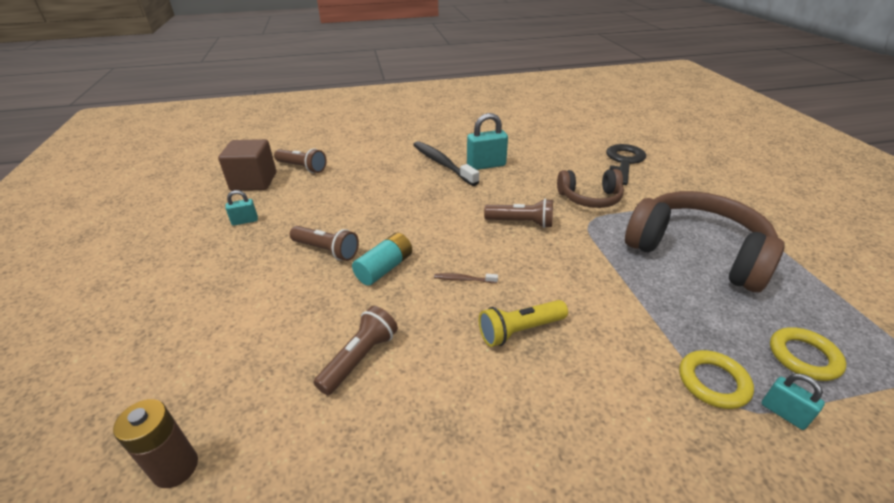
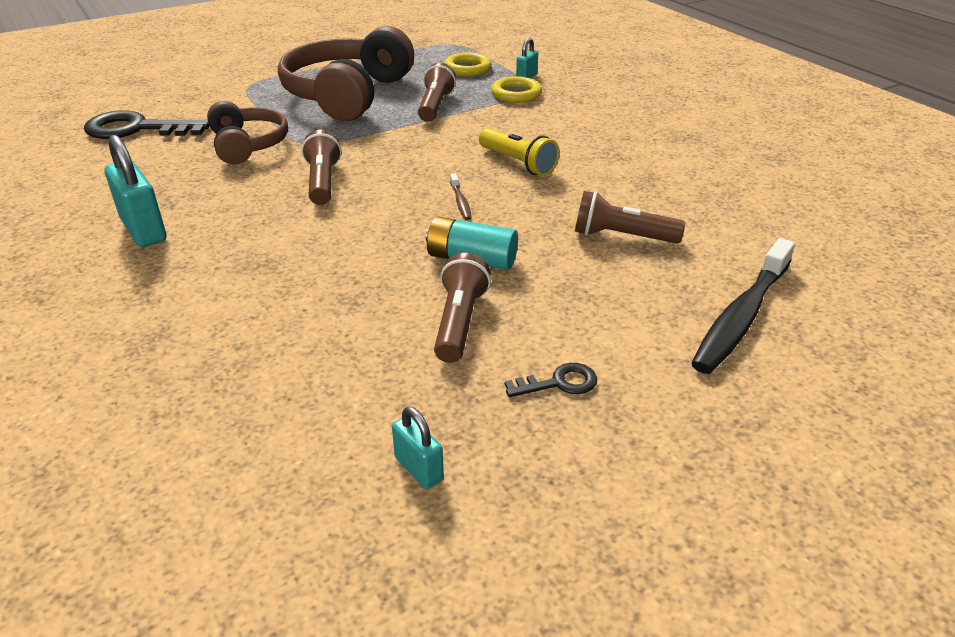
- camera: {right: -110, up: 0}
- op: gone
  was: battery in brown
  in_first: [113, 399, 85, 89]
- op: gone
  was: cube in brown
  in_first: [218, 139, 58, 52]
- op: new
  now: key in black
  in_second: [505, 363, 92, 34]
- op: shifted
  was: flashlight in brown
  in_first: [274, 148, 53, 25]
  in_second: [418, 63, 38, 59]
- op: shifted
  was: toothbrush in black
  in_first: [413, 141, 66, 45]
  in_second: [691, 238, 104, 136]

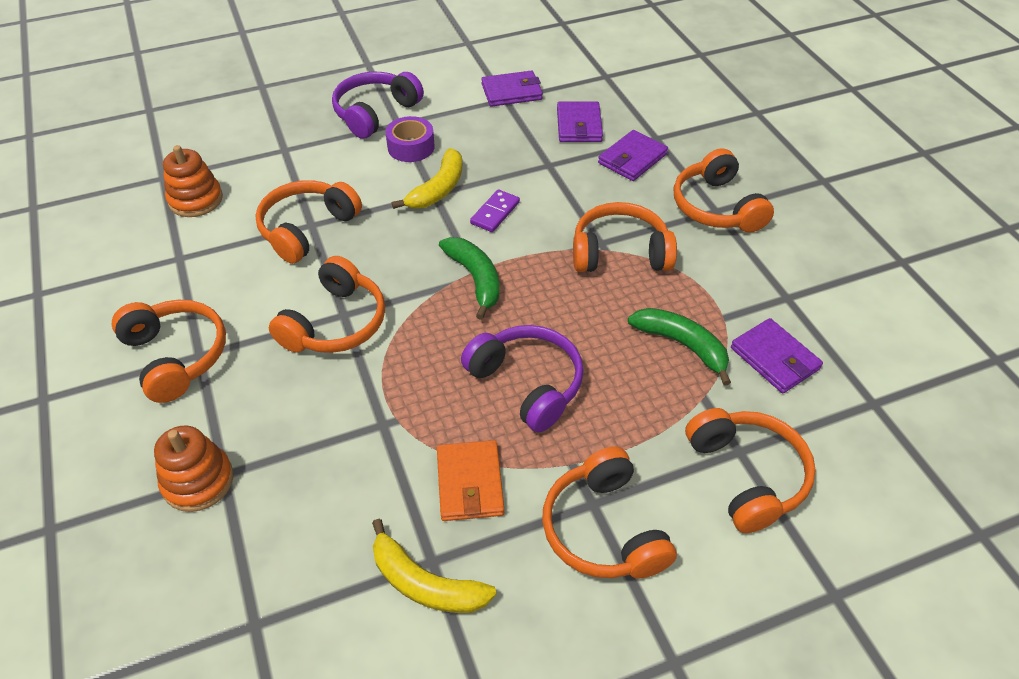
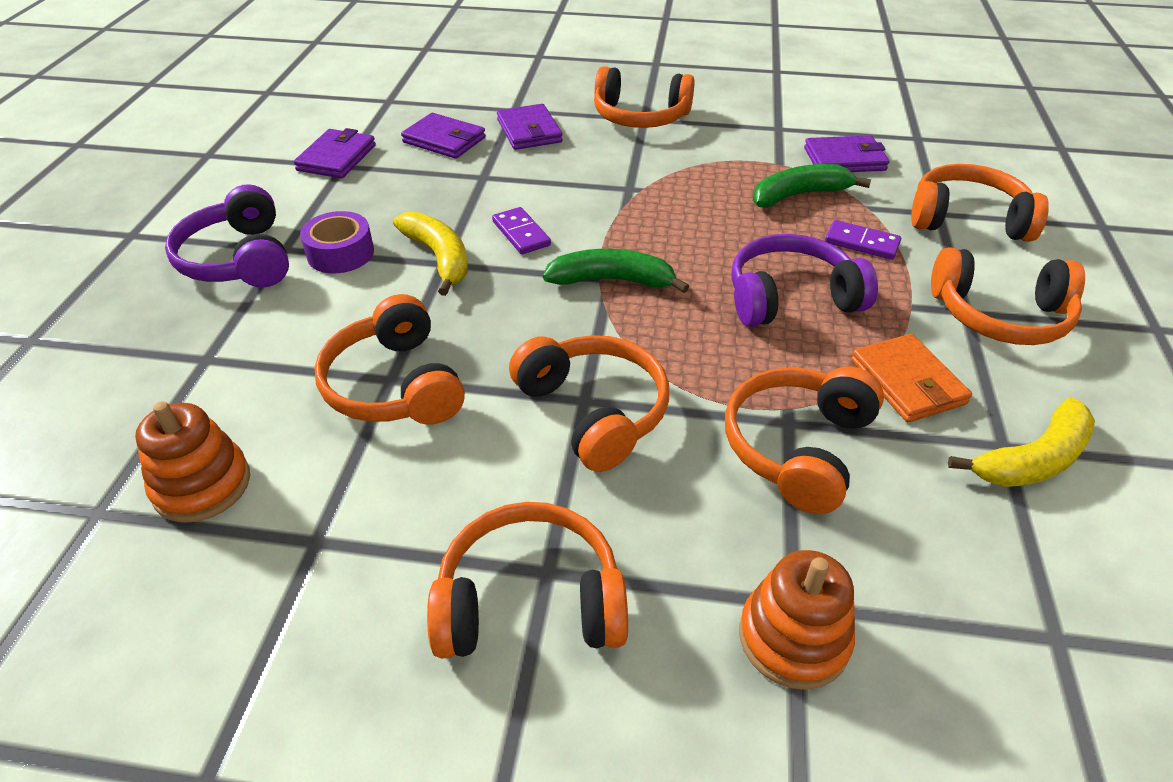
- camera: {right: -60, up: -5}
- op: new
  now: domino in purple
  in_second: [825, 220, 76, 40]
- op: shifted
  was: headphones in orange
  in_first: [573, 202, 104, 70]
  in_second: [725, 366, 159, 148]
- op: rotated
  was: wallet in orange
  in_first: [437, 440, 67, 81]
  in_second: [851, 334, 121, 89]
  clockwise: 45

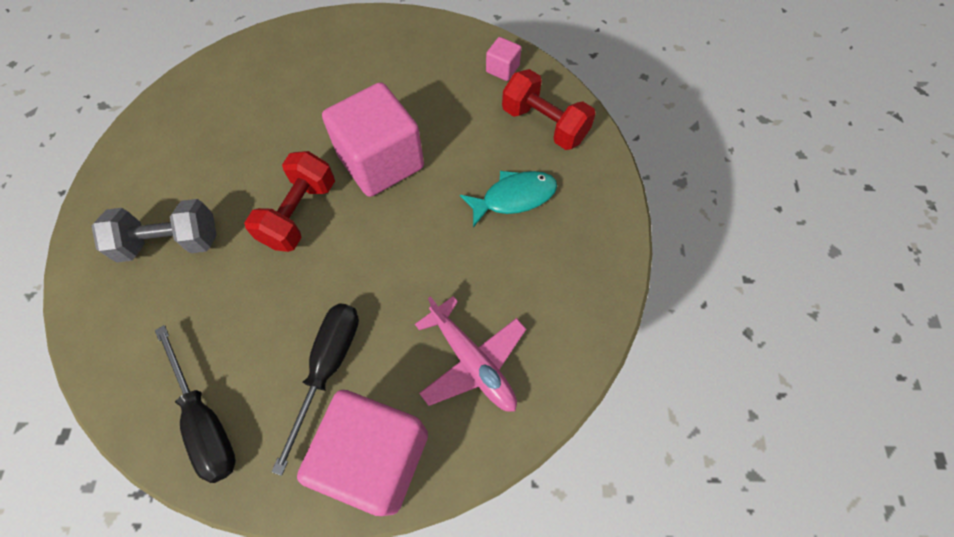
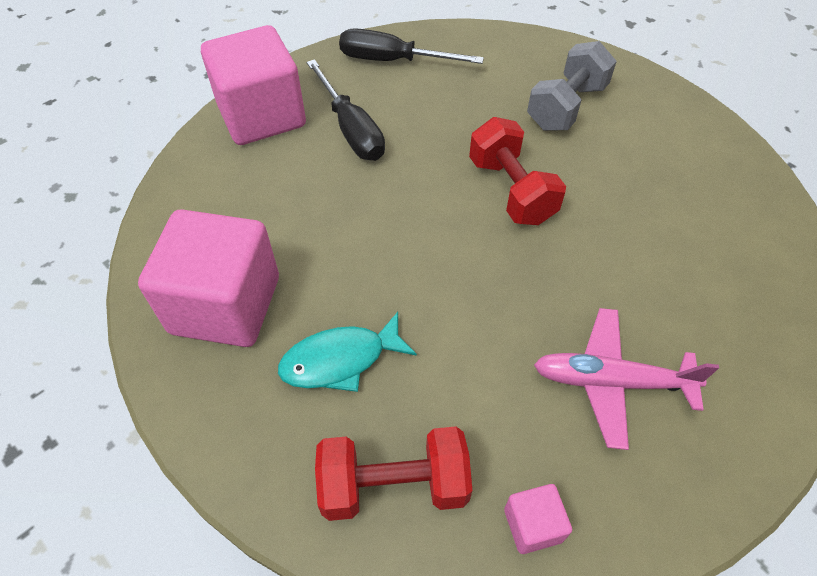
- camera: {right: 135, up: -10}
- op: shifted
  was: cube in pink
  in_first: [322, 82, 102, 115]
  in_second: [138, 209, 141, 138]
- op: shifted
  was: plane in pink
  in_first: [415, 296, 111, 116]
  in_second: [534, 308, 185, 142]
- op: rotated
  was: fish in turquoise
  in_first: [460, 171, 97, 57]
  in_second: [278, 312, 139, 80]
  clockwise: 45

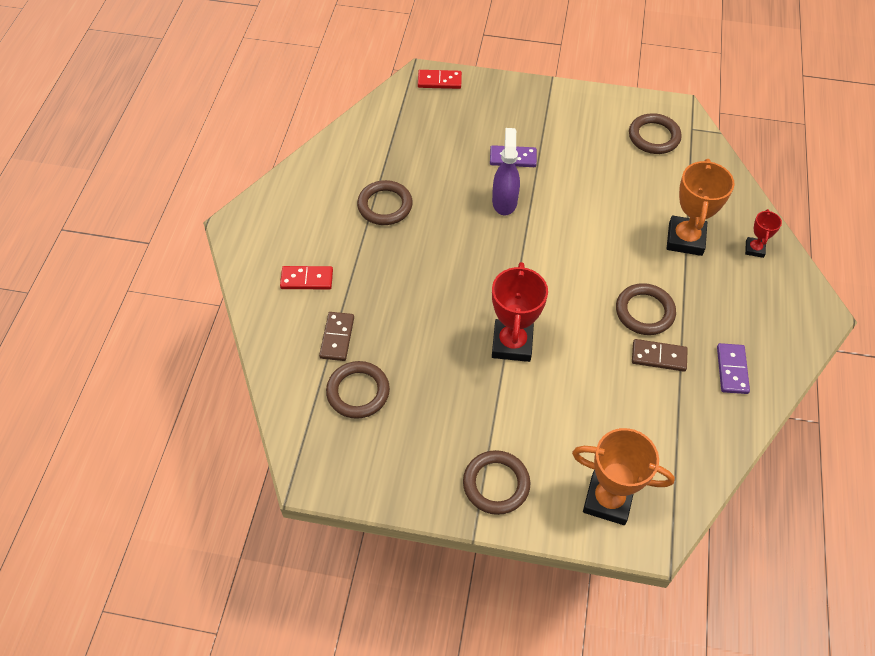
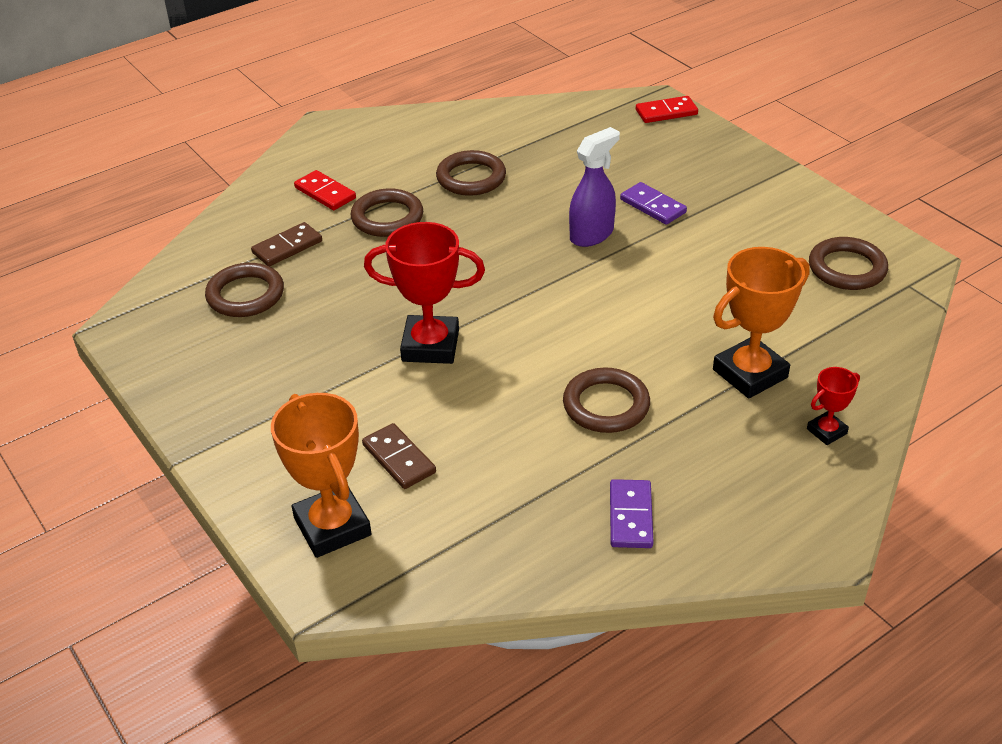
- camera: {right: 45, up: -15}
- op: shifted
  was: ring in brown
  in_first: [463, 450, 67, 65]
  in_second: [351, 188, 72, 49]
- op: shifted
  was: domino in brown
  in_first: [632, 339, 56, 33]
  in_second: [362, 423, 74, 66]
- op: rotated
  was: domino in red
  in_first: [418, 70, 44, 19]
  in_second: [636, 96, 62, 27]
  clockwise: -60
- op: rotated
  was: trophy in red
  in_first: [492, 262, 56, 100]
  in_second: [364, 222, 121, 142]
  clockwise: 45
- op: rotated
  was: domino in purple
  in_first: [717, 343, 33, 51]
  in_second: [610, 479, 44, 69]
  clockwise: -45

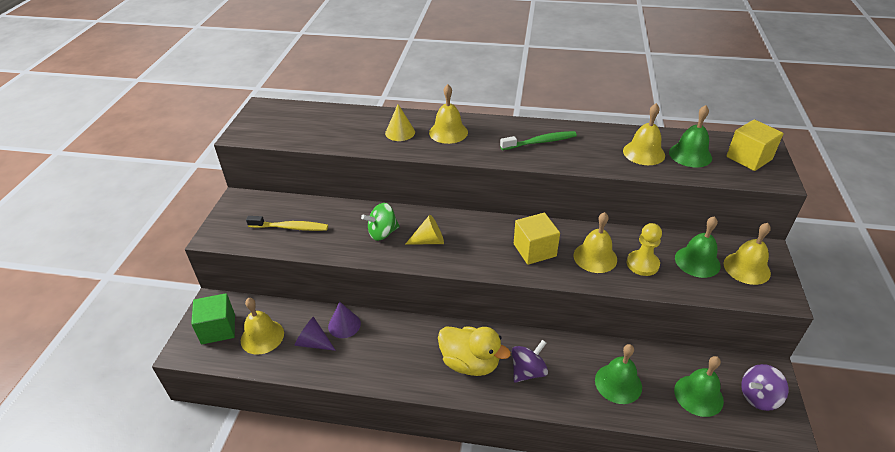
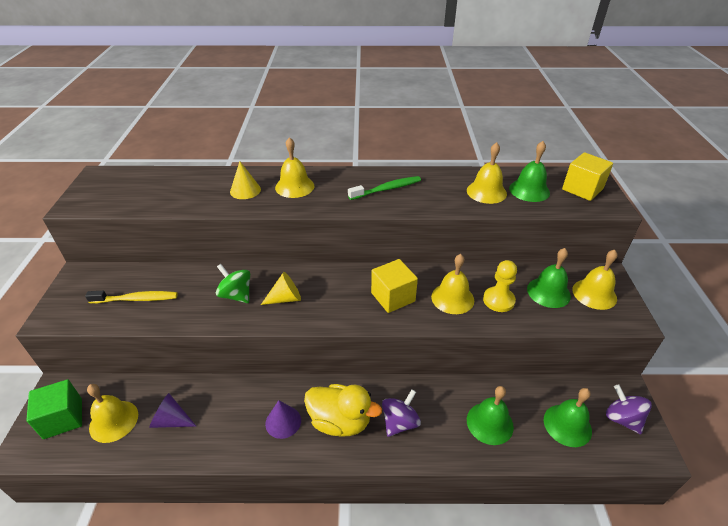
- camera: {right: -10, up: 0}
- op: shifted
  was: cone in purple
  in_first: [328, 302, 33, 36]
  in_second: [265, 400, 36, 39]
- op: rotated
  was: spinning top in green
  in_first: [361, 203, 39, 38]
  in_second: [216, 264, 34, 39]
  clockwise: 75
- op: rotated
  was: spinning top in purple
  in_first: [741, 364, 48, 47]
  in_second: [606, 385, 46, 49]
  clockwise: 90

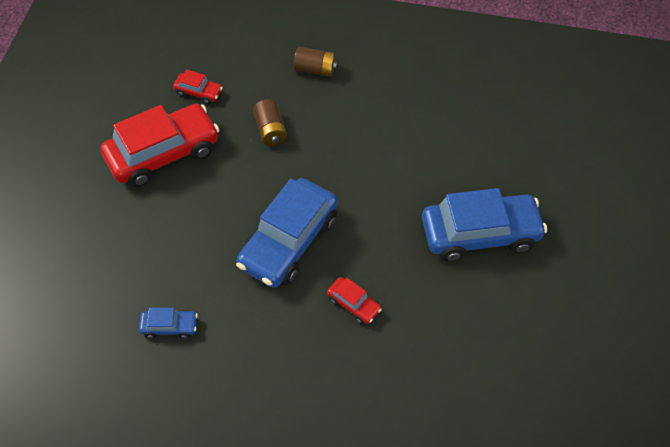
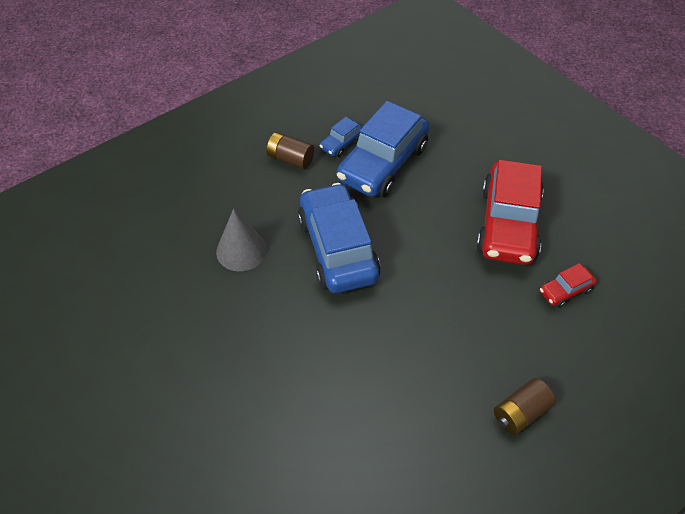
- camera: {right: 135, up: -5}
- op: shifted
  was: battery in brown
  in_first: [253, 99, 34, 47]
  in_second: [266, 132, 48, 37]
- op: shifted
  was: car in blue
  in_first: [422, 188, 125, 73]
  in_second: [337, 101, 92, 96]
- op: swapped
  was: car in red
  now: cone in grey
  in_first: [327, 277, 55, 47]
  in_second: [216, 209, 51, 62]

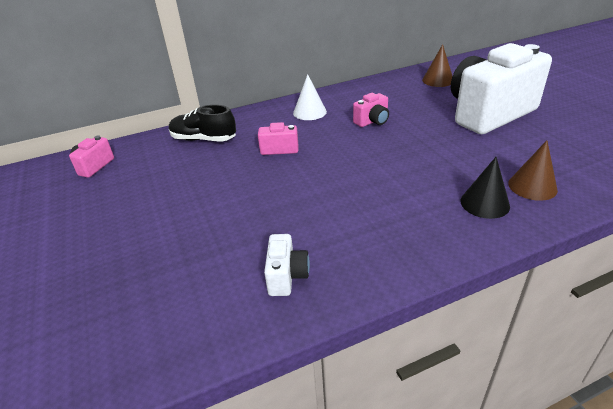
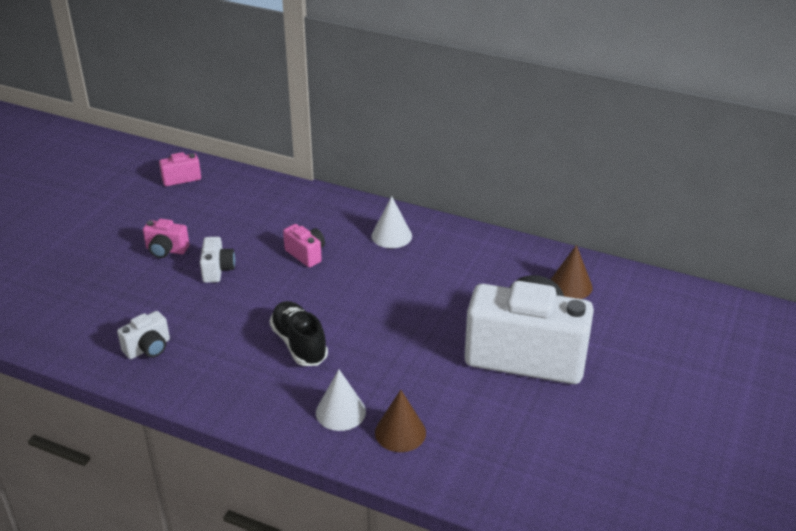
- camera: {right: 45, up: 0}
- op: new
  now: camera in white
  in_second: [200, 237, 35, 46]
- op: shifted
  was: shoe in black
  in_first: [169, 105, 67, 37]
  in_second: [270, 301, 58, 65]
- op: shifted
  was: camera in pink
  in_first: [353, 93, 36, 34]
  in_second: [143, 219, 46, 39]
- op: repainted
  was: cone in black
  now: cone in white
  in_first: [461, 157, 49, 62]
  in_second: [316, 369, 50, 62]

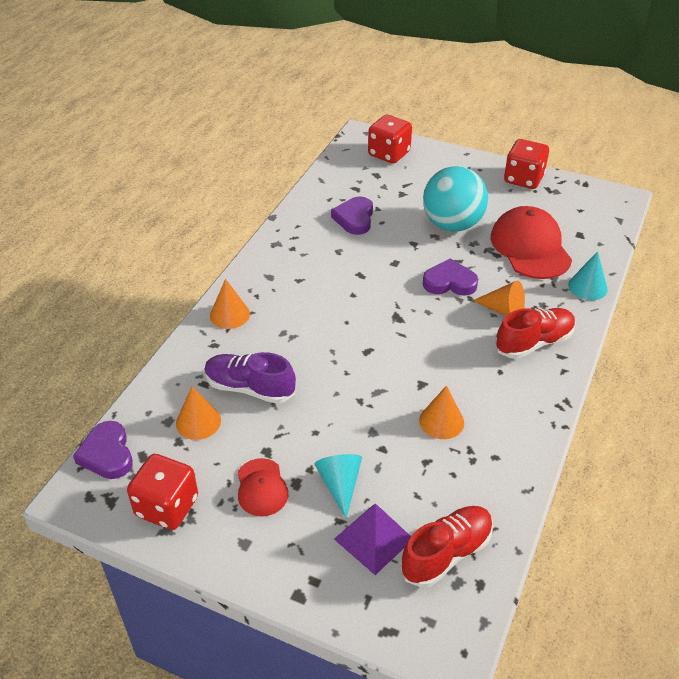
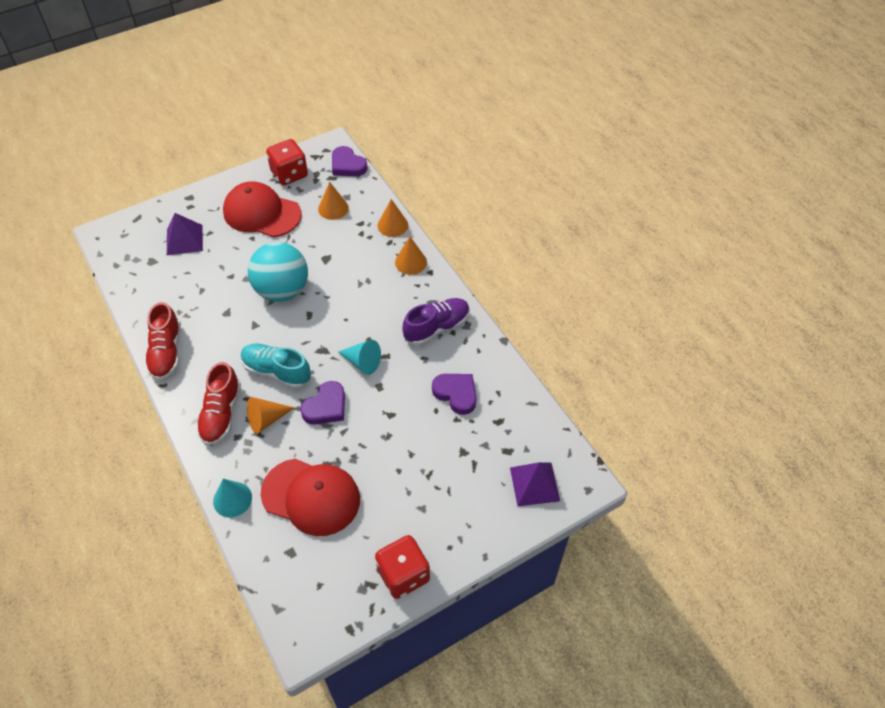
- camera: {right: 125, up: 10}
- op: new
  now: shoe in turquoise
  in_second: [241, 343, 70, 46]
- op: shifted
  was: shoe in purple
  in_first: [204, 352, 92, 52]
  in_second: [402, 298, 68, 47]
- op: shifted
  was: cone in turquoise
  in_first: [314, 454, 48, 64]
  in_second: [338, 340, 43, 35]
- op: shifted
  was: shoe in red
  in_first: [400, 506, 93, 82]
  in_second: [145, 302, 36, 78]
- op: shifted
  was: cone in orange
  in_first: [419, 386, 45, 53]
  in_second: [378, 199, 30, 38]
- op: shifted
  was: ball in turquoise
  in_first: [423, 166, 65, 66]
  in_second: [248, 242, 60, 60]
- op: swapped
  was: dice in red
  now: pyramid in purple
  in_first: [368, 115, 44, 49]
  in_second: [510, 462, 50, 44]
- op: rotated
  was: heart in purple
  in_first: [73, 421, 60, 58]
  in_second: [332, 146, 36, 31]
  clockwise: -150
- op: scaled
  was: cap in red
  in_first: [238, 458, 50, 59]
  in_second: [223, 181, 79, 56]
  ratio: 1.85

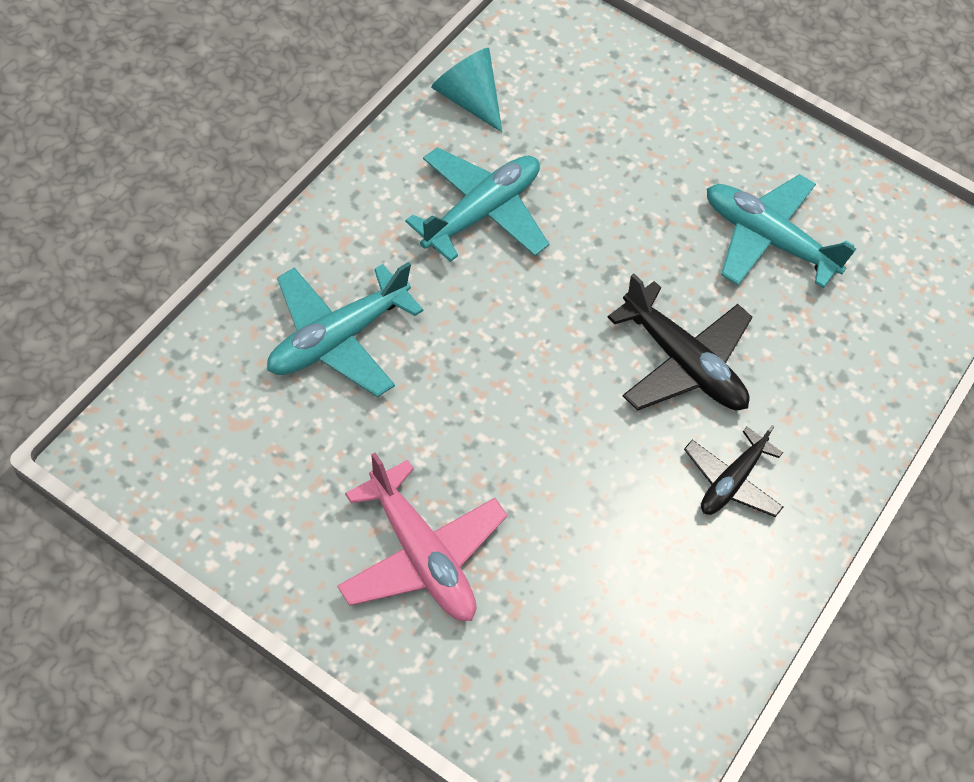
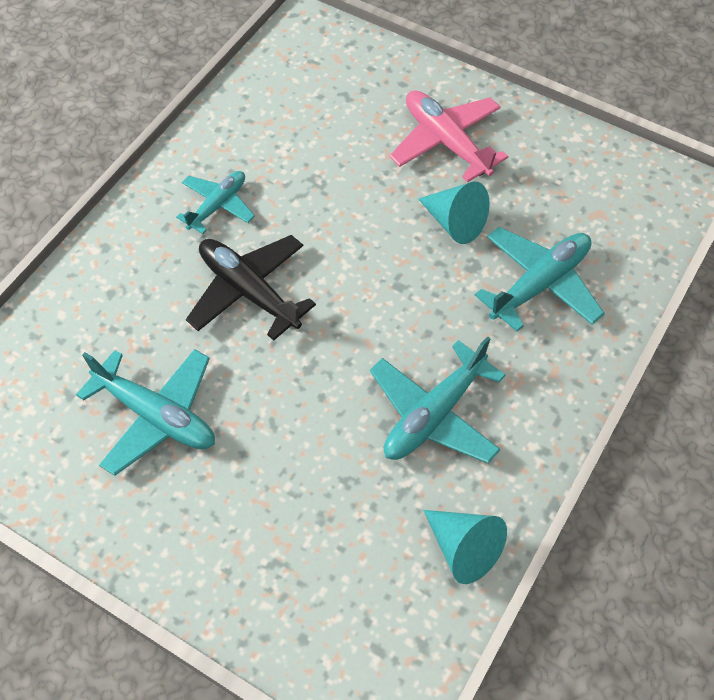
- camera: {right: -175, up: 0}
- op: new
  now: cone in turquoise
  in_second: [418, 182, 72, 62]
- op: repainted
  was: plane in black
  now: plane in turquoise
  in_first: [684, 425, 99, 92]
  in_second: [176, 171, 79, 63]

